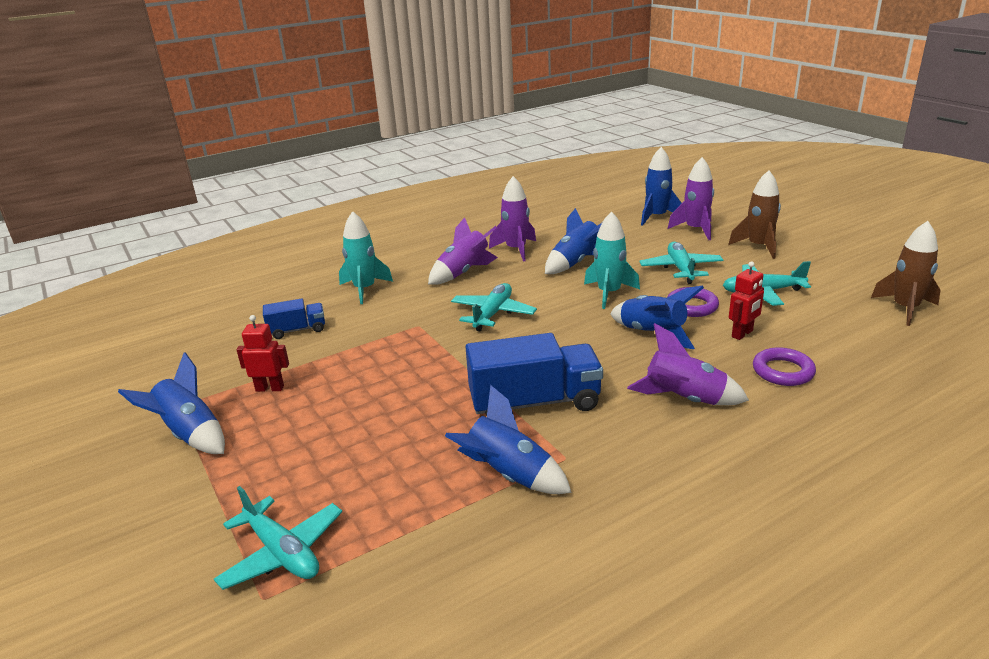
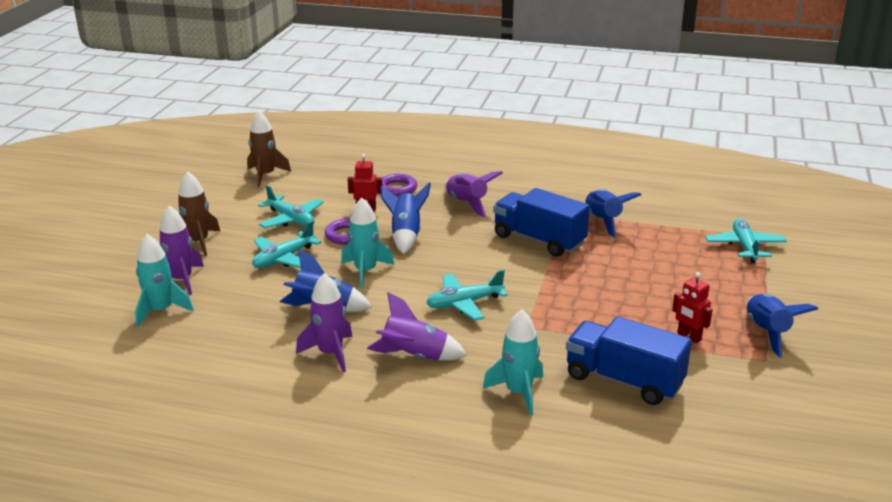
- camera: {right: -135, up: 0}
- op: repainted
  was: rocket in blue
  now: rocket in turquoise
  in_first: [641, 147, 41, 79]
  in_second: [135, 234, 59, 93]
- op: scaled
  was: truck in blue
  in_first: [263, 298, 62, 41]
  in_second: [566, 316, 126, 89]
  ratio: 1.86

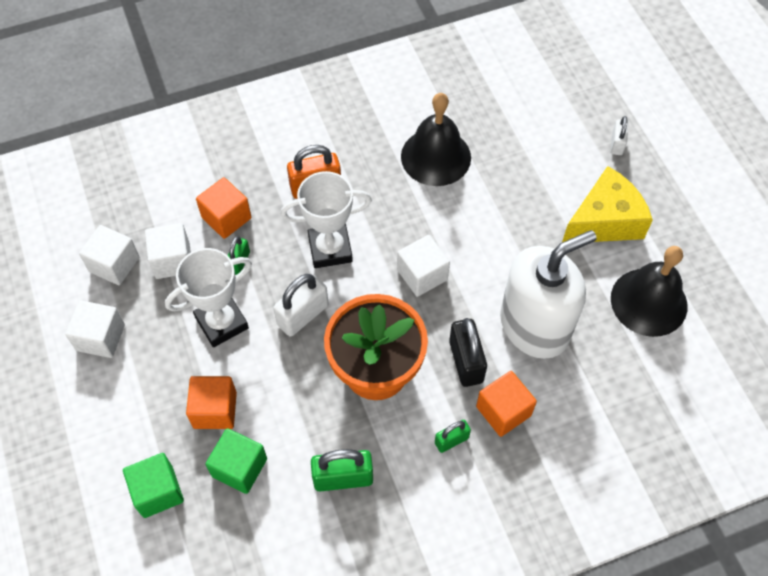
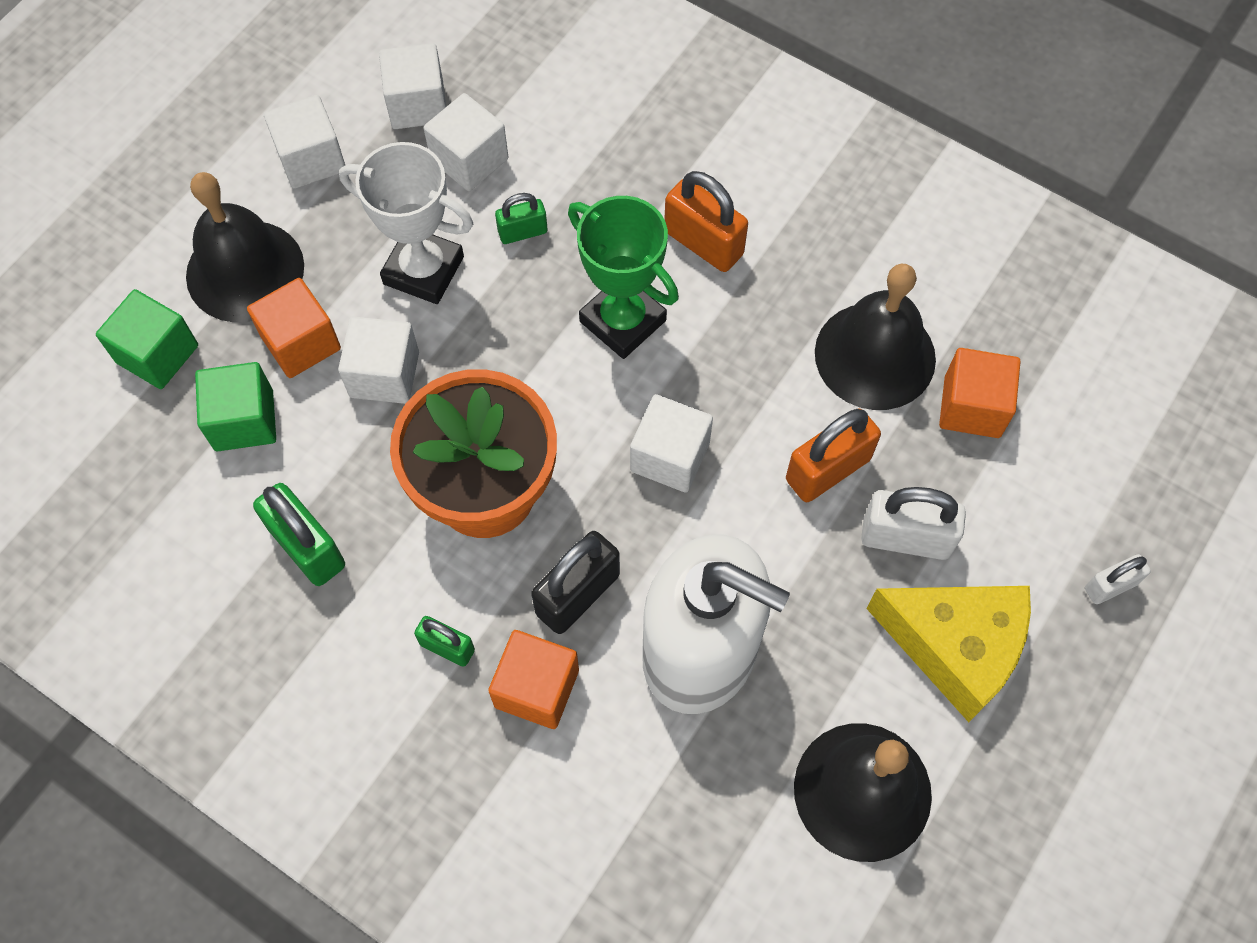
- camera: {right: 55, up: 5}
- op: new
  now: bell in black
  in_second: [186, 172, 118, 150]
- op: new
  now: cube in white
  in_second: [338, 316, 81, 88]
- op: new
  now: padlock in orange
  in_second: [786, 409, 95, 93]
- op: shifted
  was: cube in orange
  in_first: [196, 177, 55, 62]
  in_second: [939, 348, 81, 90]
- op: shifted
  was: padlock in white
  in_first: [273, 274, 56, 63]
  in_second: [861, 487, 105, 73]
- op: repainted
  was: trophy in white
  now: trophy in green
  in_first: [281, 171, 91, 97]
  in_second: [568, 196, 111, 163]

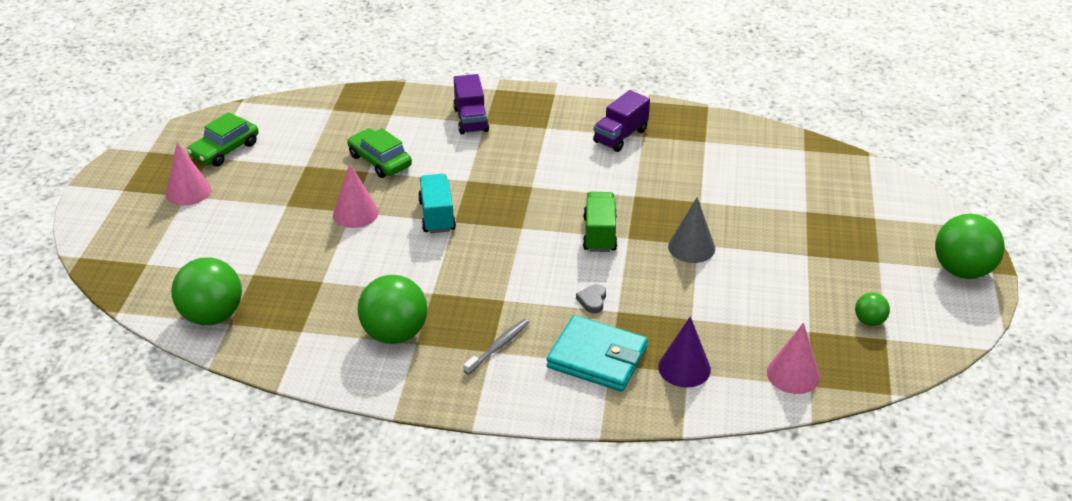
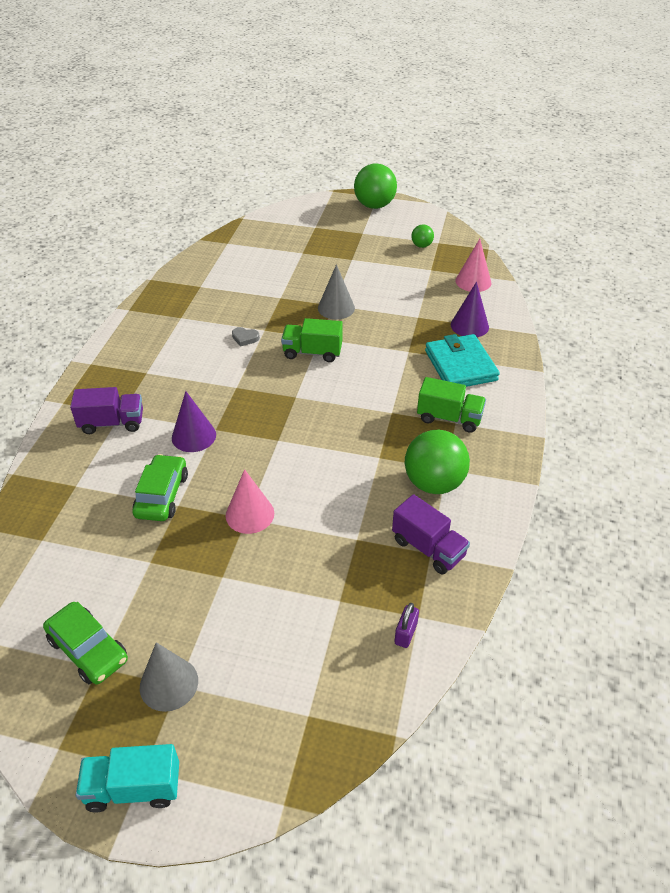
- camera: {right: -85, up: 5}
- op: new
  now: cone in purple
  in_second: [172, 391, 44, 61]
- op: shifted
  was: truck in turquoise
  in_first: [418, 174, 38, 59]
  in_second: [76, 744, 103, 69]
- op: shifted
  was: heart in grey
  in_first: [576, 284, 30, 29]
  in_second: [232, 327, 28, 20]
- op: shifted
  was: truck in purple
  in_first: [593, 90, 57, 62]
  in_second: [392, 494, 78, 81]
- op: swapped
  was: ball in green
  now: padlock in purple
  in_first: [171, 258, 71, 67]
  in_second: [394, 603, 25, 45]
- op: swapped
  was: toothbrush in grey
  now: truck in green
  in_first: [463, 319, 66, 56]
  in_second: [417, 377, 69, 56]
- op: repainted
  was: cone in pink
  now: cone in grey
  in_first: [166, 142, 45, 64]
  in_second: [140, 642, 58, 70]
- op: rotated
  was: car in green
  in_first: [347, 128, 65, 50]
  in_second: [133, 454, 55, 67]
  clockwise: 135
- op: rotated
  was: wallet in turquoise
  in_first: [547, 315, 101, 77]
  in_second: [425, 334, 75, 53]
  clockwise: -45

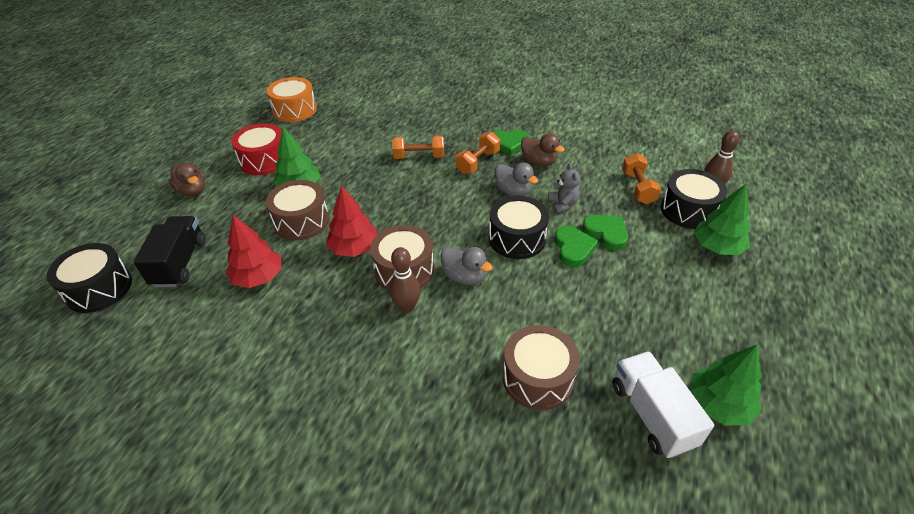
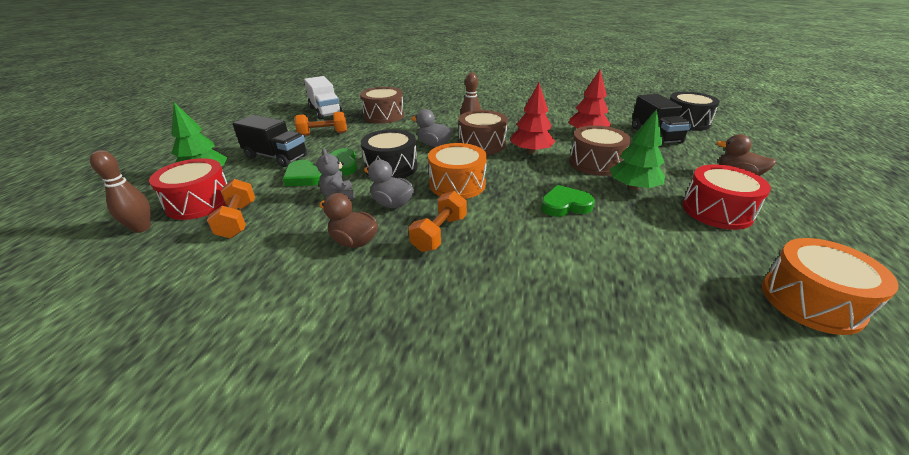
- camera: {right: 170, up: -10}
- op: gone
  was: tree in green
  in_first: [689, 345, 73, 81]
- op: new
  now: truck in black
  in_second: [233, 115, 74, 52]
- op: new
  now: drum in orange
  in_second: [428, 143, 59, 56]
- op: shifted
  was: dumbbell in orange
  in_first: [392, 136, 52, 23]
  in_second: [295, 112, 52, 24]
- op: shifted
  was: heart in green
  in_first: [493, 130, 37, 25]
  in_second: [541, 185, 54, 32]
- op: repainted
  was: drum in black
  now: drum in red
  in_first: [661, 169, 67, 60]
  in_second: [149, 158, 78, 62]

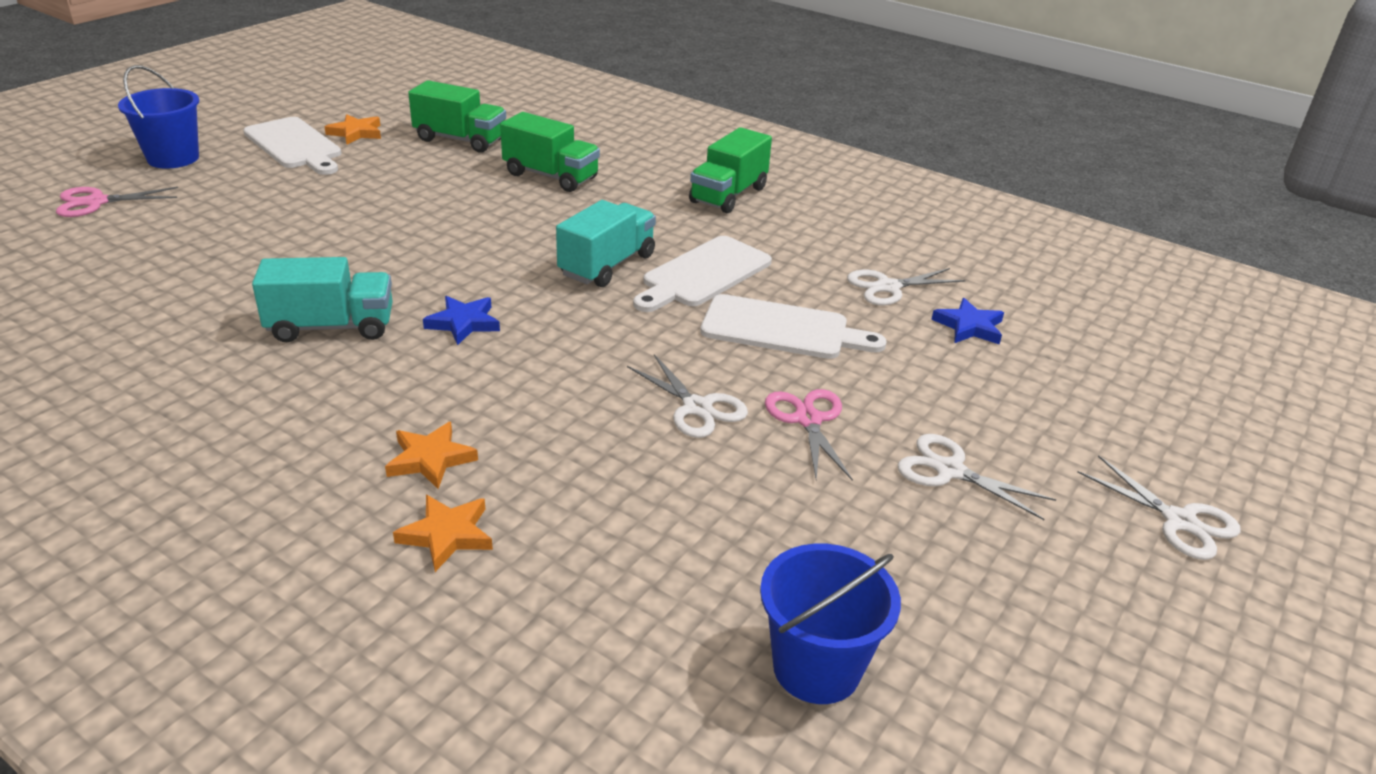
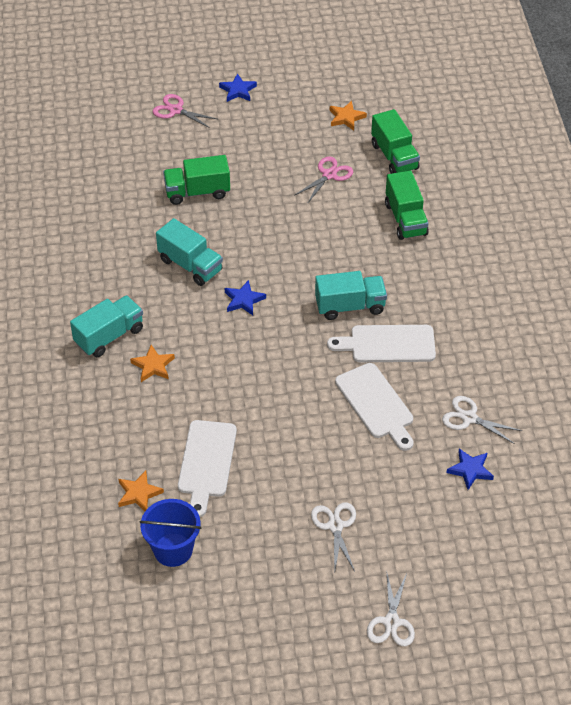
- camera: {right: 50, up: 15}
- op: gone
  was: scissors in white
  in_first: [627, 354, 121, 84]
- op: new
  now: truck in turquoise
  in_second: [70, 295, 73, 62]
- op: shifted
  was: cutting board in white
  in_first: [243, 117, 99, 58]
  in_second: [178, 420, 59, 97]
- op: shifted
  was: star in orange
  in_first: [393, 495, 100, 77]
  in_second: [118, 471, 46, 40]
- op: shifted
  was: truck in green
  in_first: [689, 127, 83, 86]
  in_second: [163, 155, 67, 50]
- op: shifted
  was: scissors in pink
  in_first: [765, 389, 88, 92]
  in_second: [294, 157, 59, 47]
- op: swapped
  was: bucket in blue
  now: star in blue
  in_first: [118, 65, 82, 104]
  in_second: [219, 73, 38, 29]

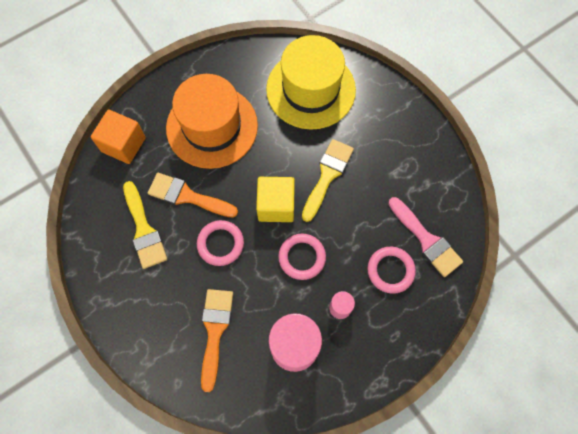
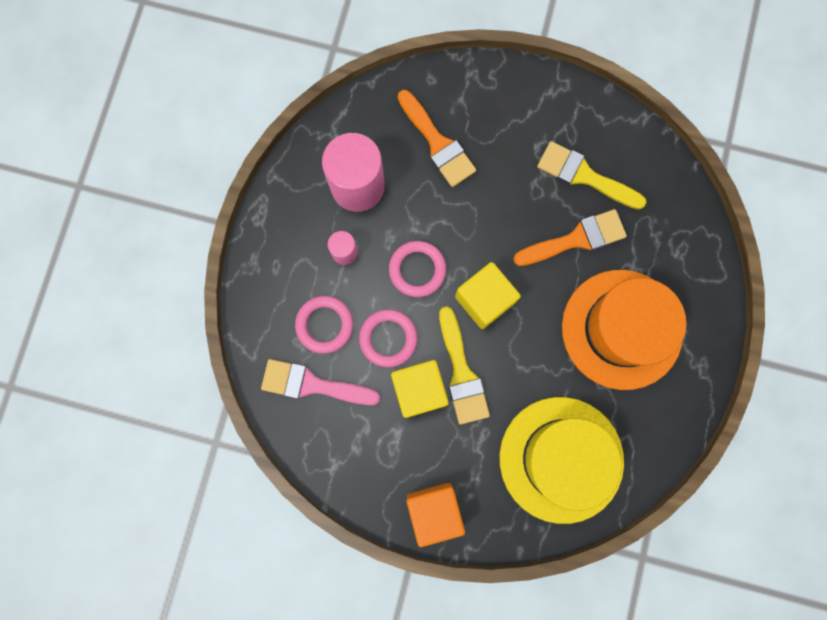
- camera: {right: 140, up: 10}
- op: new
  now: cube in yellow
  in_second: [391, 360, 58, 58]
- op: shifted
  was: cube in orange
  in_first: [91, 110, 55, 54]
  in_second: [407, 483, 58, 64]
- op: shifted
  was: ring in pink
  in_first: [197, 220, 47, 46]
  in_second: [359, 309, 59, 59]

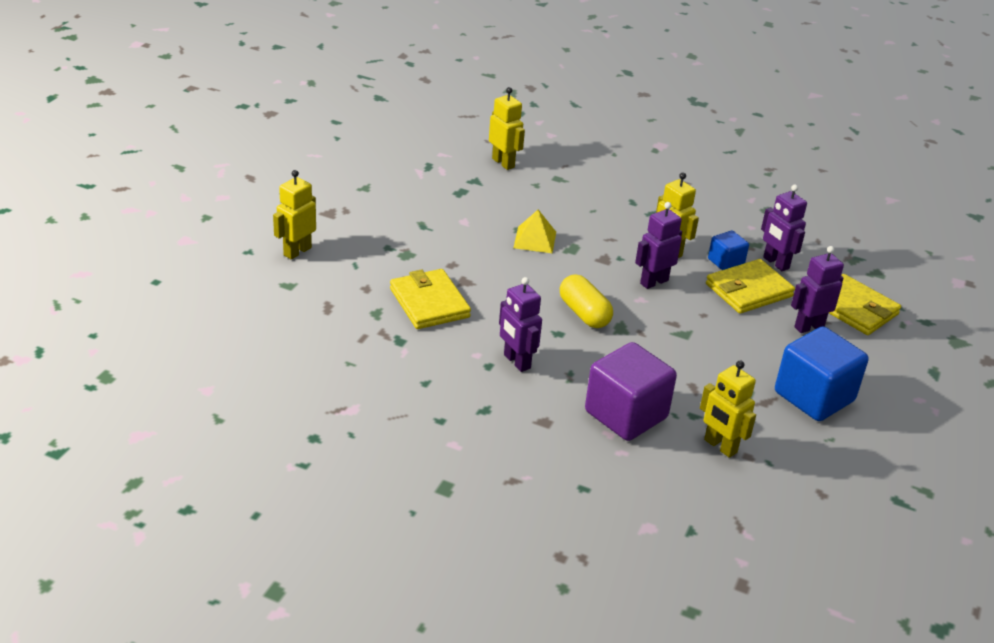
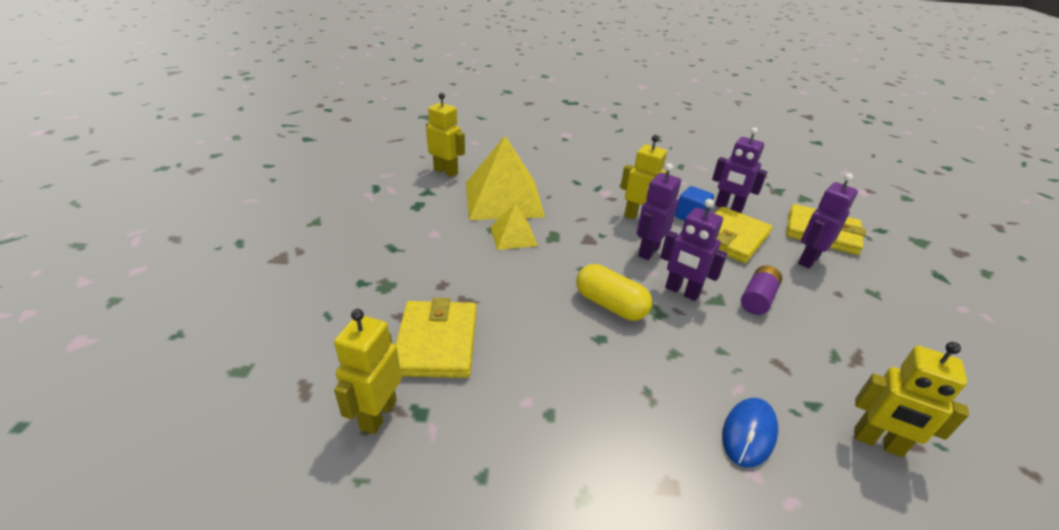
- camera: {right: -20, up: 0}
- op: gone
  was: cube in blue
  in_first: [775, 326, 93, 95]
- op: new
  now: pyramid in yellow
  in_second: [466, 136, 79, 84]
- op: new
  now: battery in purple
  in_second: [741, 265, 41, 50]
- op: shifted
  was: robot in yellow
  in_first: [273, 170, 43, 89]
  in_second: [334, 309, 68, 125]
- op: shifted
  was: robot in purple
  in_first: [499, 277, 43, 95]
  in_second: [660, 199, 67, 102]
- op: swapped
  was: cube in purple
  now: mouse in blue
  in_first: [585, 342, 92, 99]
  in_second: [722, 398, 56, 70]
- op: rotated
  was: wallet in yellow
  in_first: [390, 269, 81, 60]
  in_second: [395, 298, 82, 80]
  clockwise: 45

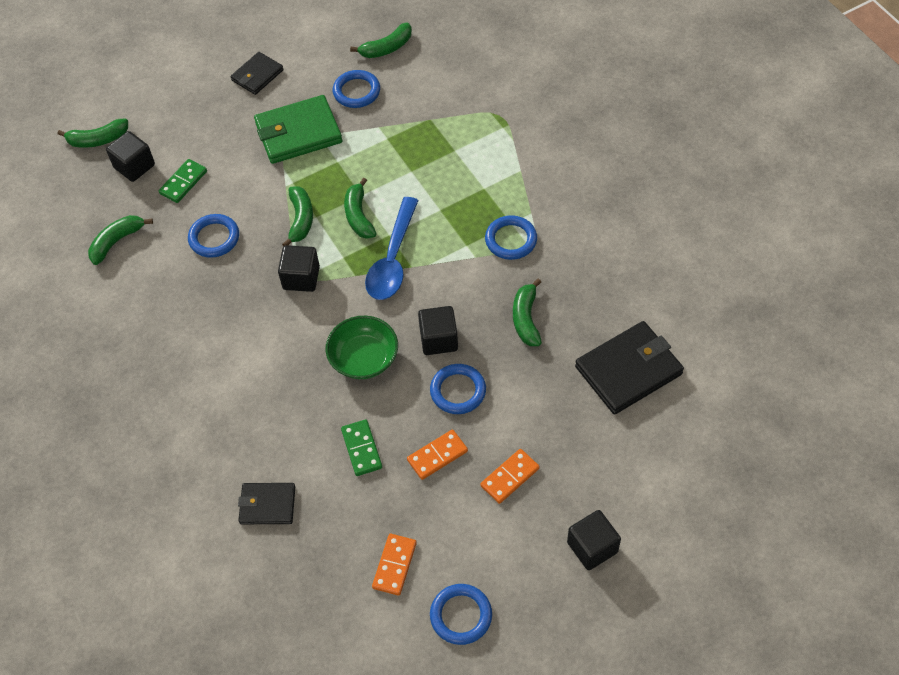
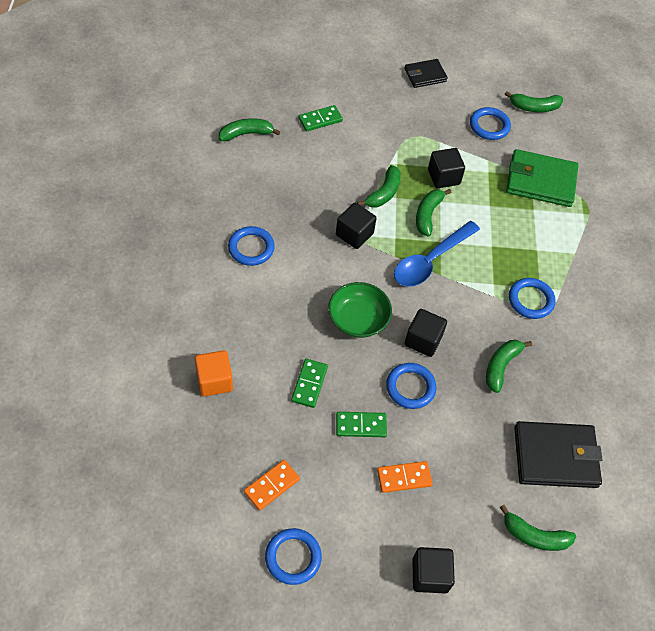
- camera: {right: 25, up: 0}
- op: shifted
  was: banana in green
  in_first: [58, 119, 70, 29]
  in_second: [500, 505, 76, 46]
- op: shifted
  was: cube in black
  in_first: [106, 131, 49, 51]
  in_second: [428, 148, 37, 40]
- op: shifted
  was: ring in blue
  in_first: [188, 214, 51, 44]
  in_second: [228, 226, 47, 40]
- op: shifted
  was: wallet in green
  in_first: [254, 95, 88, 69]
  in_second: [506, 149, 72, 58]
- op: swapped
  was: wallet in black
  now: cube in orange
  in_first: [238, 483, 57, 41]
  in_second: [195, 350, 38, 47]
- op: repainted
  was: domino in orange
  now: domino in green
  in_first: [407, 430, 61, 50]
  in_second: [336, 412, 51, 25]

